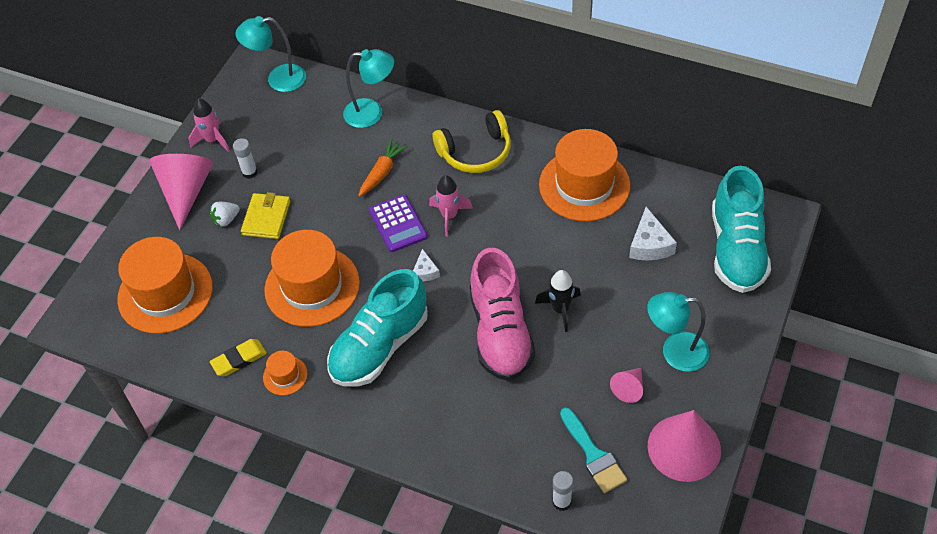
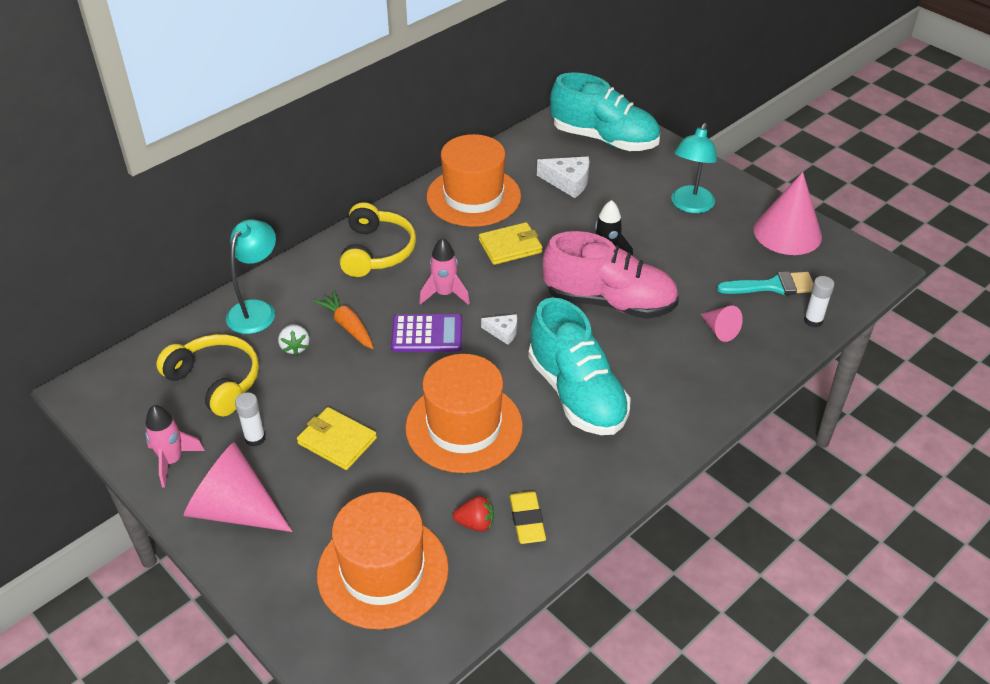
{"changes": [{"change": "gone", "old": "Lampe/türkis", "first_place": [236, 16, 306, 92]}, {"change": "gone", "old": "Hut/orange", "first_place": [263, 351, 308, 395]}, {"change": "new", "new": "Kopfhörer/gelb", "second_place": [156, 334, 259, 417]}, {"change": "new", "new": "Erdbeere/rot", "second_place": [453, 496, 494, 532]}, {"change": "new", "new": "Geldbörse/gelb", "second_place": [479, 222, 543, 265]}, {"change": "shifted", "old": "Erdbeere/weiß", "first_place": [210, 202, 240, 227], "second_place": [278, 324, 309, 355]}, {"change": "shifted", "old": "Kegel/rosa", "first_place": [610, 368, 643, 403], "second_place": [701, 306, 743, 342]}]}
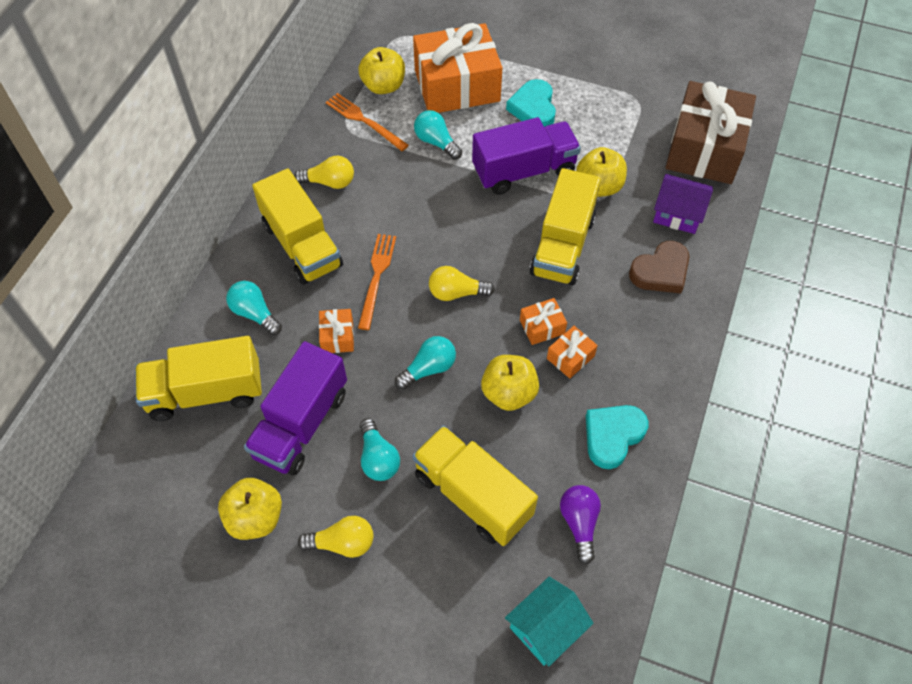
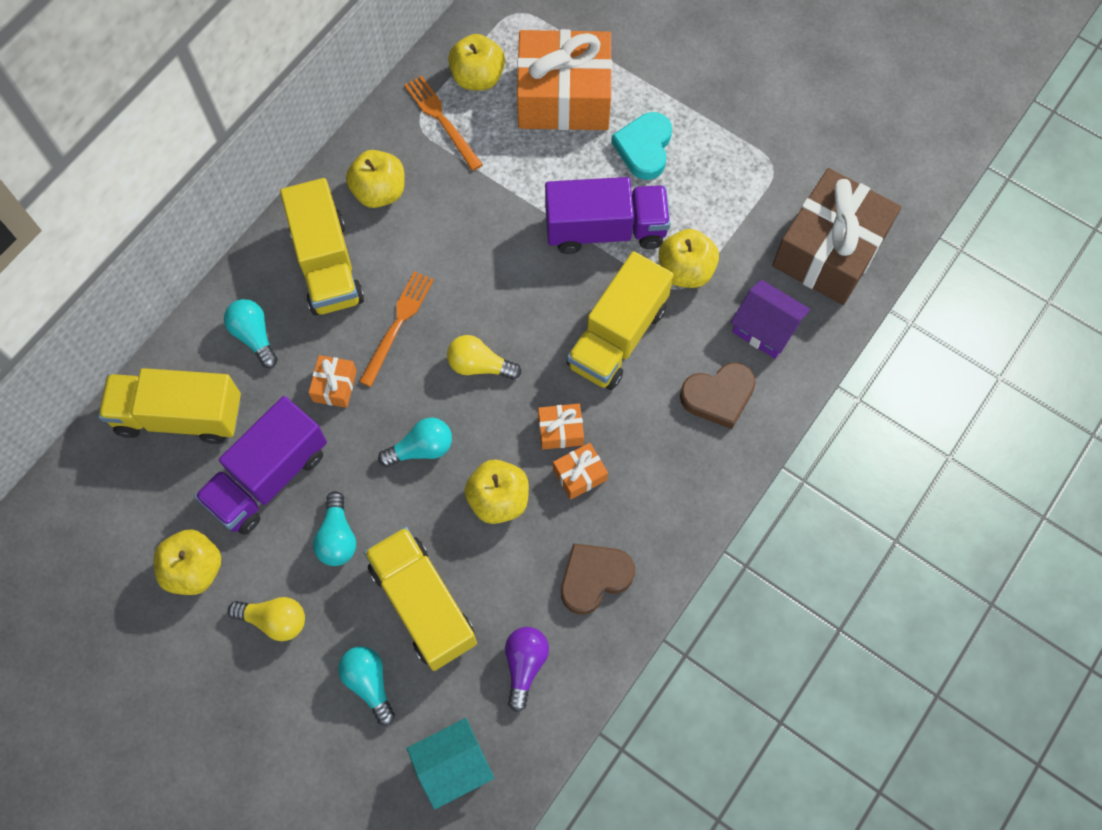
{"changes": [{"change": "shifted", "old": "Glühbirne/türkis", "first_place": [414, 110, 462, 160], "second_place": [338, 646, 395, 726]}, {"change": "swapped", "old": "Glühbirne/gelb", "new": "Apfel/gelb", "first_place": [294, 156, 354, 189], "second_place": [346, 150, 405, 208]}, {"change": "repainted", "old": "Herz/türkis", "new": "Herz/braun", "first_place": [586, 405, 648, 469], "second_place": [561, 543, 635, 614]}]}
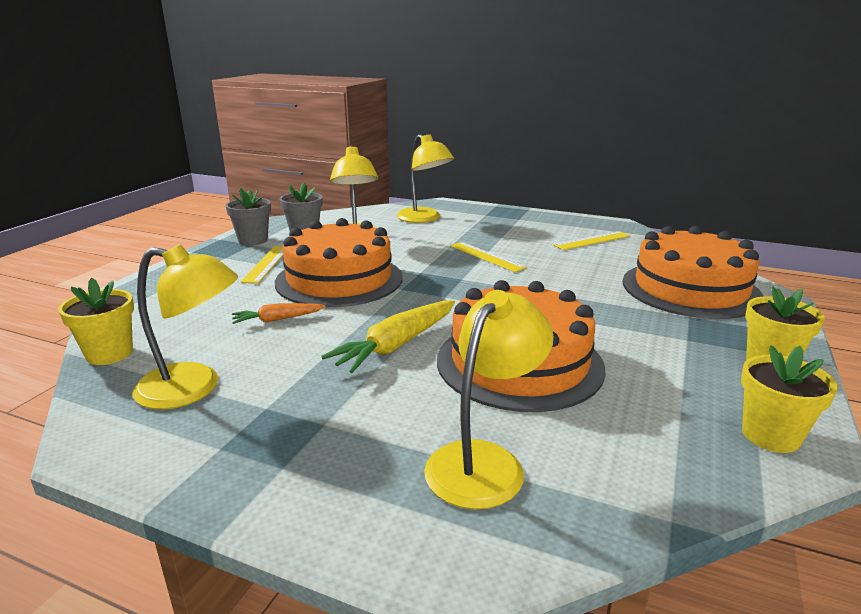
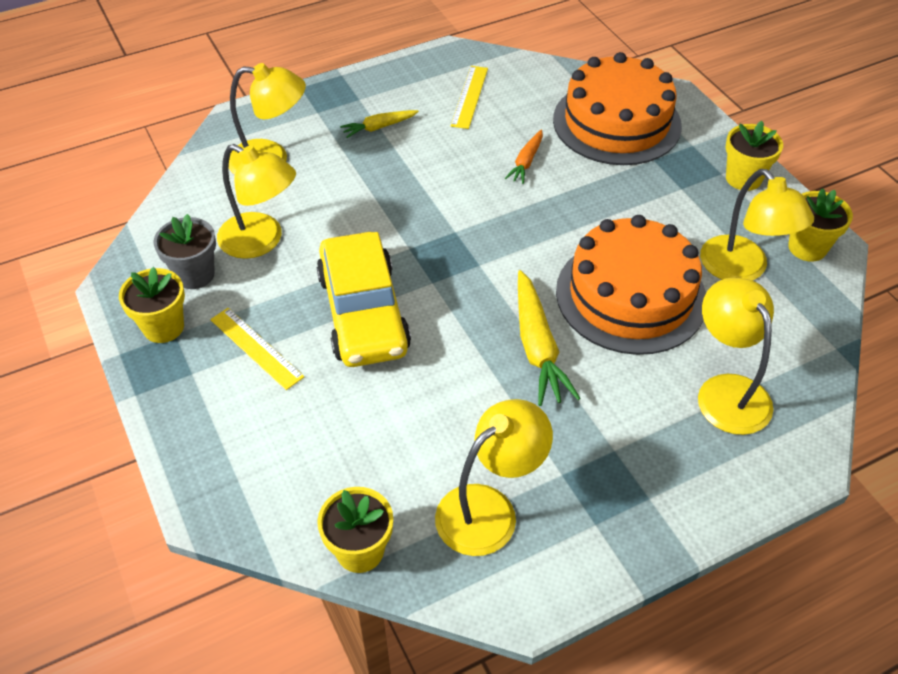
{"changes": [{"change": "gone", "old": "Lineal/gelb", "first_place": [450, 242, 527, 272]}, {"change": "new", "new": "Karotte/gelb", "second_place": [340, 110, 419, 138]}, {"change": "new", "new": "Lampe/gelb", "second_place": [700, 169, 814, 281]}, {"change": "shifted", "old": "Karotte/orange", "first_place": [232, 303, 326, 324], "second_place": [505, 130, 543, 184]}, {"change": "swapped", "old": "Kuchen/orange", "new": "Auto/gelb", "first_place": [275, 218, 403, 307], "second_place": [316, 232, 411, 367]}, {"change": "repainted", "old": "Blumentopf/grau", "new": "Blumentopf/gelb", "first_place": [225, 188, 271, 245], "second_place": [119, 267, 185, 343]}]}
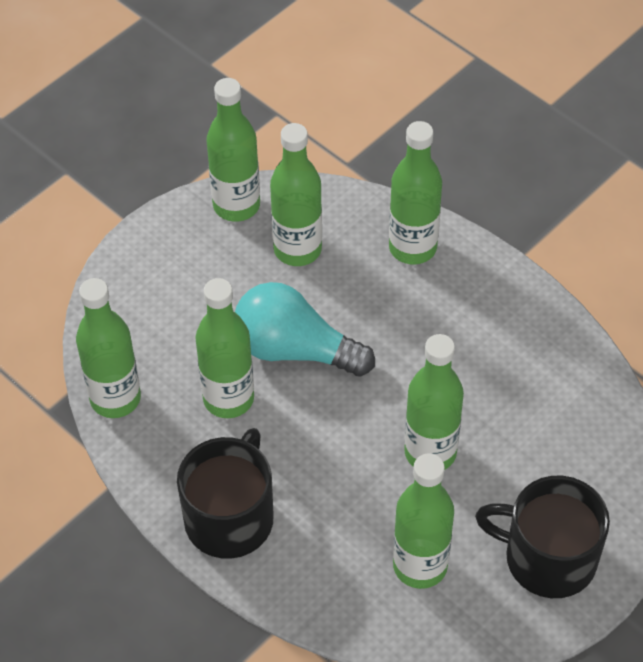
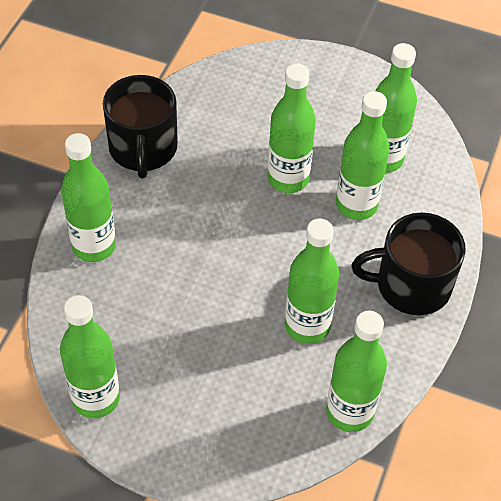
{"changes": [{"change": "gone", "old": "Glühbirne/türkis", "first_place": [235, 282, 375, 377]}, {"change": "shifted", "old": "Flasche/grün", "first_place": [270, 123, 322, 266], "second_place": [336, 91, 390, 220]}, {"change": "shifted", "old": "Tasse/schwarz", "first_place": [475, 476, 610, 598], "second_place": [103, 75, 178, 178]}]}
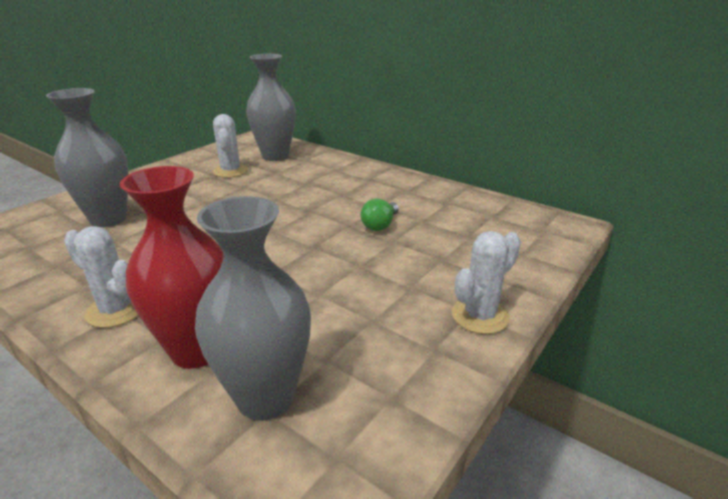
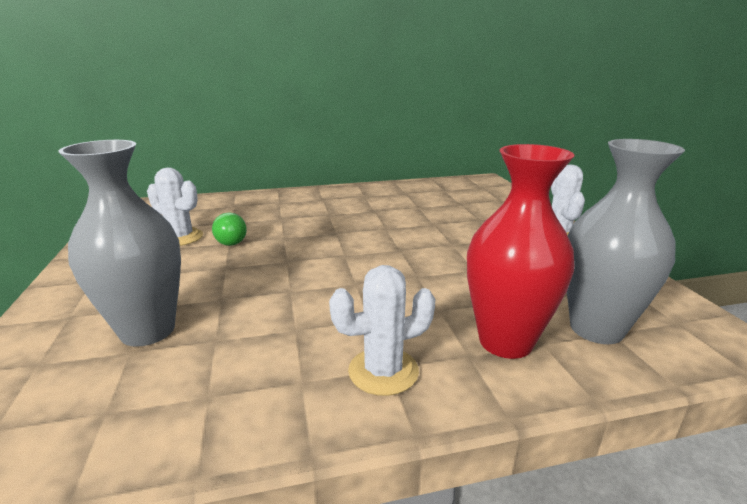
{"changes": [{"change": "gone", "old": "Vase/grau", "first_place": [246, 54, 296, 161]}, {"change": "shifted", "old": "Glühbirne/grün", "first_place": [361, 198, 399, 231], "second_place": [212, 213, 247, 246]}]}
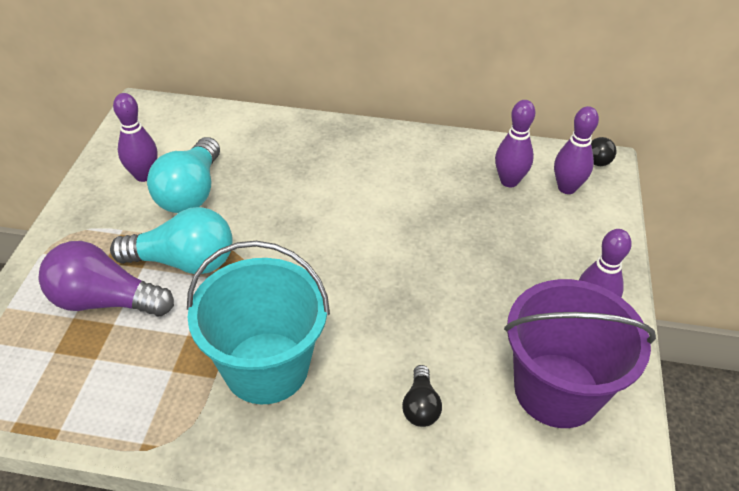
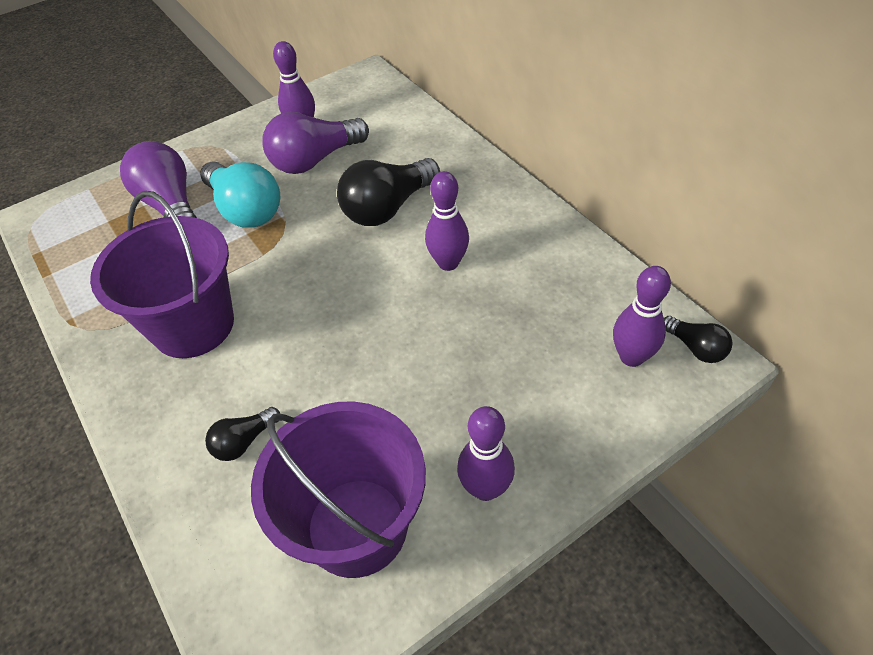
{"changes": [{"change": "new", "new": "Glühbirne/schwarz", "second_place": [337, 158, 440, 226]}, {"change": "shifted", "old": "Bowlingkegel/lila", "first_place": [495, 100, 536, 187], "second_place": [425, 171, 469, 271]}, {"change": "repainted", "old": "Glühbirne/türkis", "new": "Glühbirne/lila", "first_place": [147, 137, 220, 213], "second_place": [263, 112, 369, 174]}, {"change": "repainted", "old": "Eimer/türkis", "new": "Eimer/lila", "first_place": [187, 241, 330, 404], "second_place": [90, 191, 234, 358]}]}
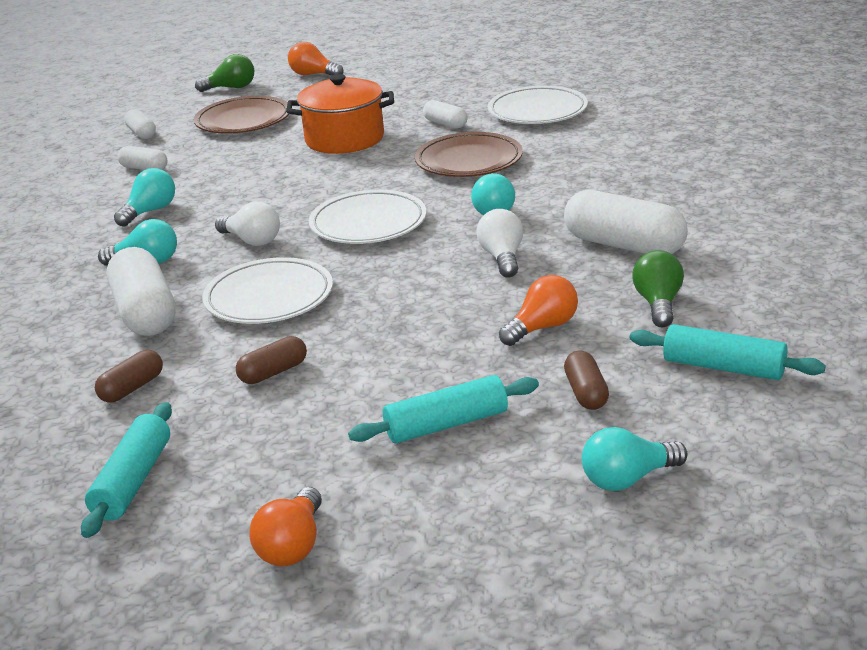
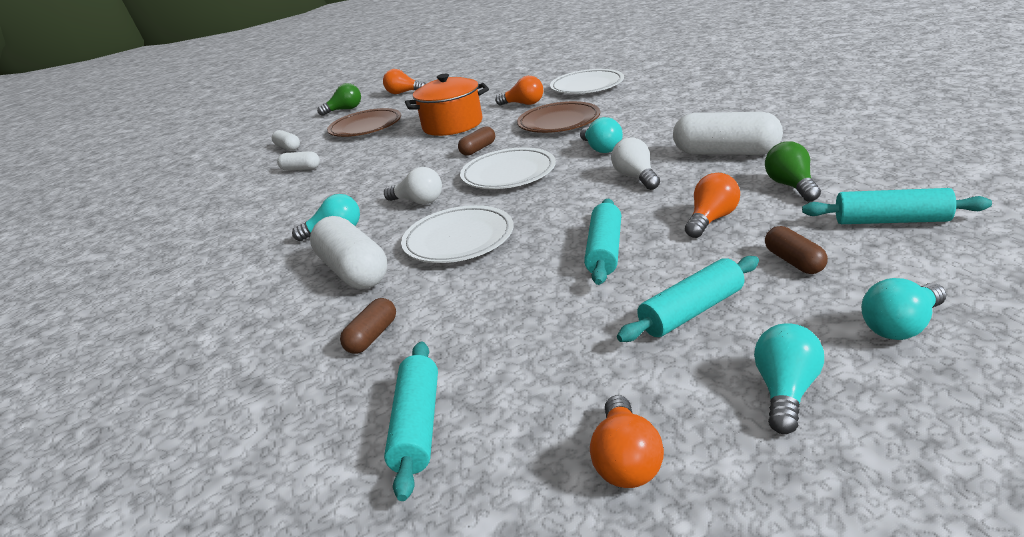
{"changes": [{"change": "new", "new": "Nudelholz/türkis", "second_place": [584, 199, 621, 285]}, {"change": "shifted", "old": "Glühbirne/türkis", "first_place": [114, 168, 175, 227], "second_place": [754, 323, 824, 434]}, {"change": "shifted", "old": "Kapsel/braun", "first_place": [236, 336, 307, 384], "second_place": [458, 126, 495, 156]}, {"change": "swapped", "old": "Kapsel/weiß", "new": "Glühbirne/orange", "first_place": [423, 100, 467, 129], "second_place": [495, 76, 543, 106]}]}
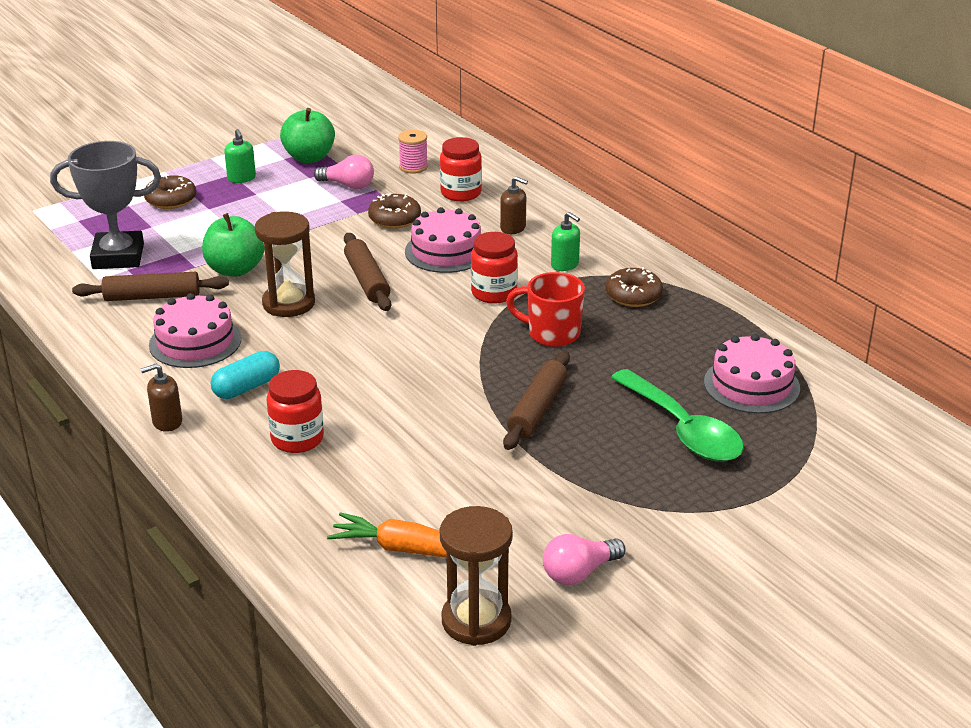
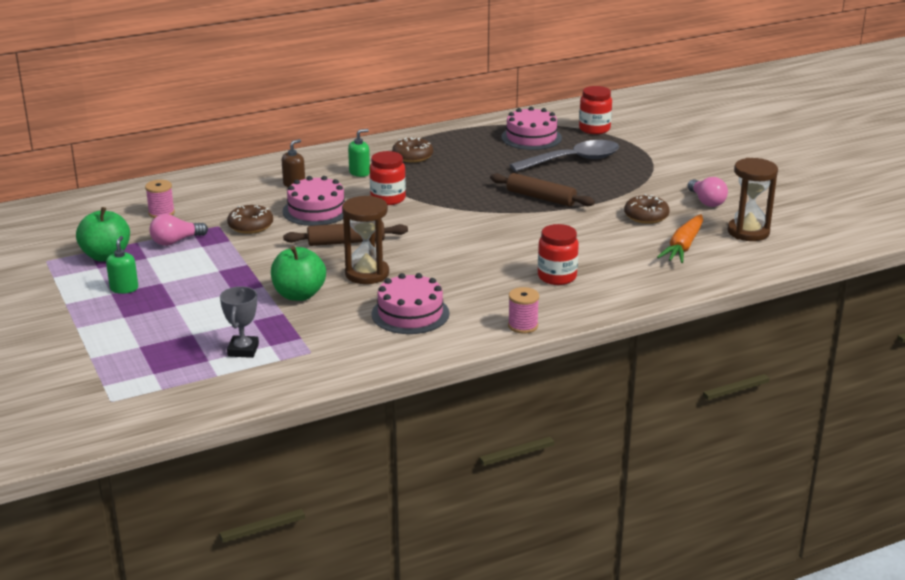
{"changes": [{"change": "gone", "old": "Nudelholz/braun", "first_place": [72, 272, 229, 301]}, {"change": "gone", "old": "Kapsel/türkis", "first_place": [210, 351, 280, 399]}, {"change": "gone", "old": "Tasse/rot", "first_place": [506, 272, 585, 347]}, {"change": "shifted", "old": "Donut/braun", "first_place": [144, 175, 196, 209], "second_place": [624, 194, 670, 224]}, {"change": "shifted", "old": "Einmachglas/rot", "first_place": [440, 137, 482, 201], "second_place": [579, 86, 612, 134]}, {"change": "swapped", "old": "Seifenspender/braun", "new": "Garnrolle/rosa", "first_place": [141, 364, 182, 432], "second_place": [508, 287, 539, 334]}, {"change": "repainted", "old": "Löffel/grün", "new": "Löffel/grau", "first_place": [611, 369, 744, 462], "second_place": [510, 140, 619, 172]}, {"change": "rotated", "old": "Seifenspender/grün", "first_place": [224, 129, 256, 183], "second_place": [106, 236, 138, 294], "degrees": -75}, {"change": "rotated", "old": "Glühbirne/rosa", "first_place": [314, 155, 374, 189], "second_place": [149, 214, 208, 246], "degrees": -150}, {"change": "scaled", "old": "Pokal/grau", "first_place": [50, 141, 161, 269], "second_place": [220, 286, 259, 358], "factor": 0.58}]}
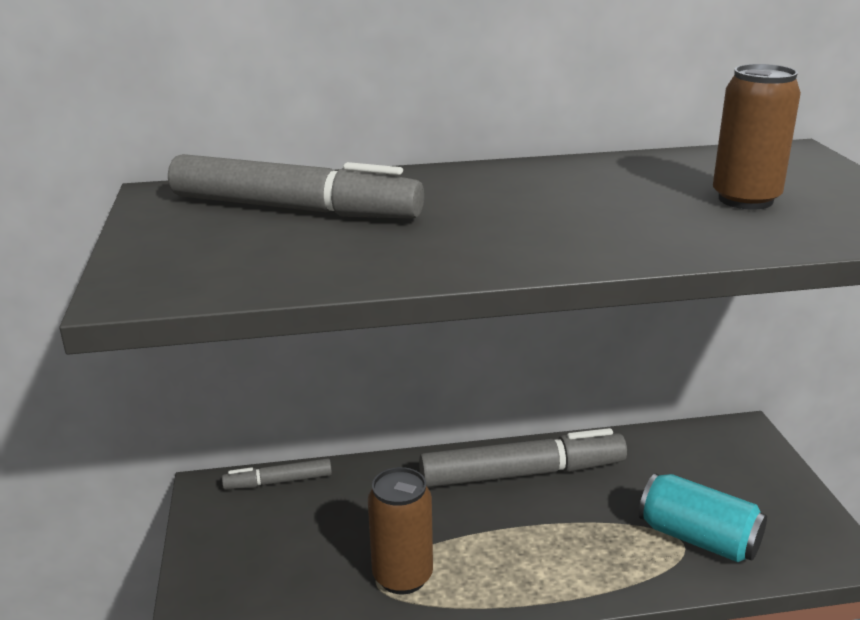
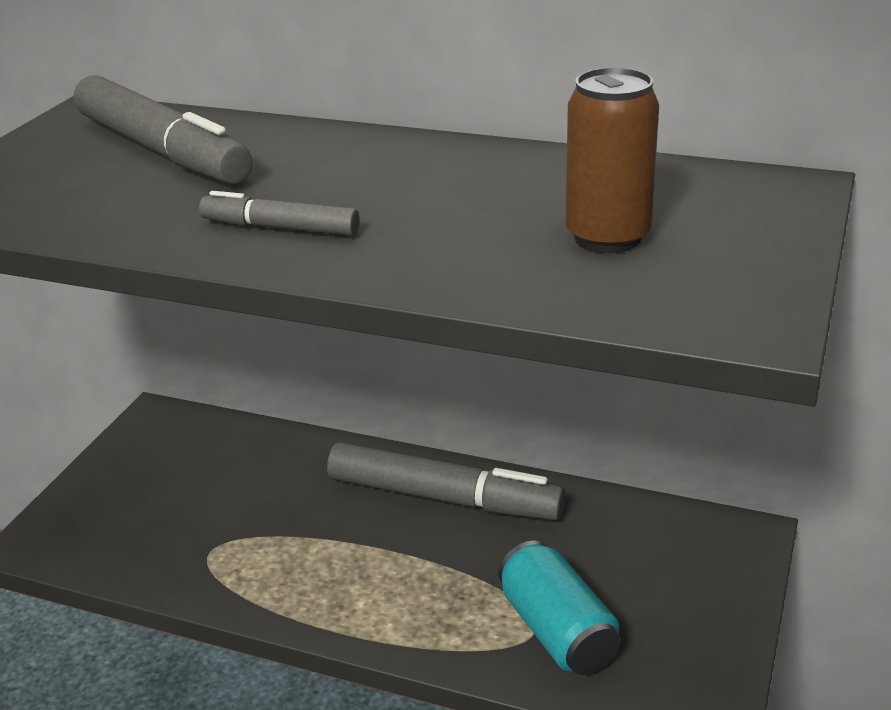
{"changes": [{"change": "gone", "old": "Dose/braun", "first_place": [368, 467, 433, 594]}, {"change": "shifted", "old": "Filzstift/grau", "first_place": [222, 458, 332, 490], "second_place": [199, 191, 360, 236]}]}
